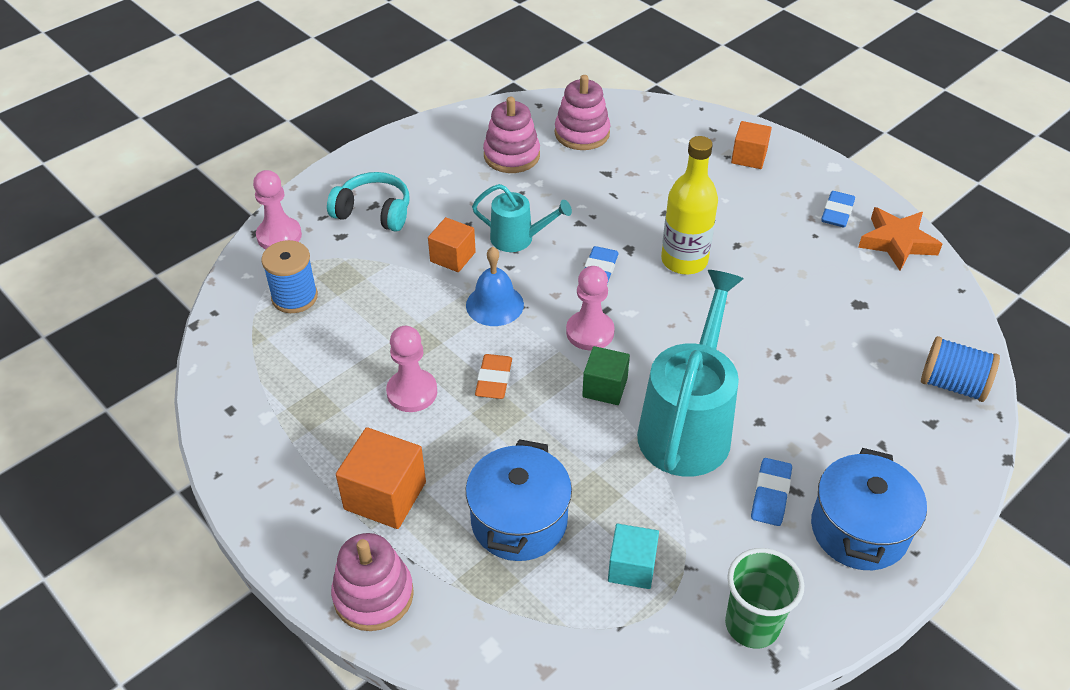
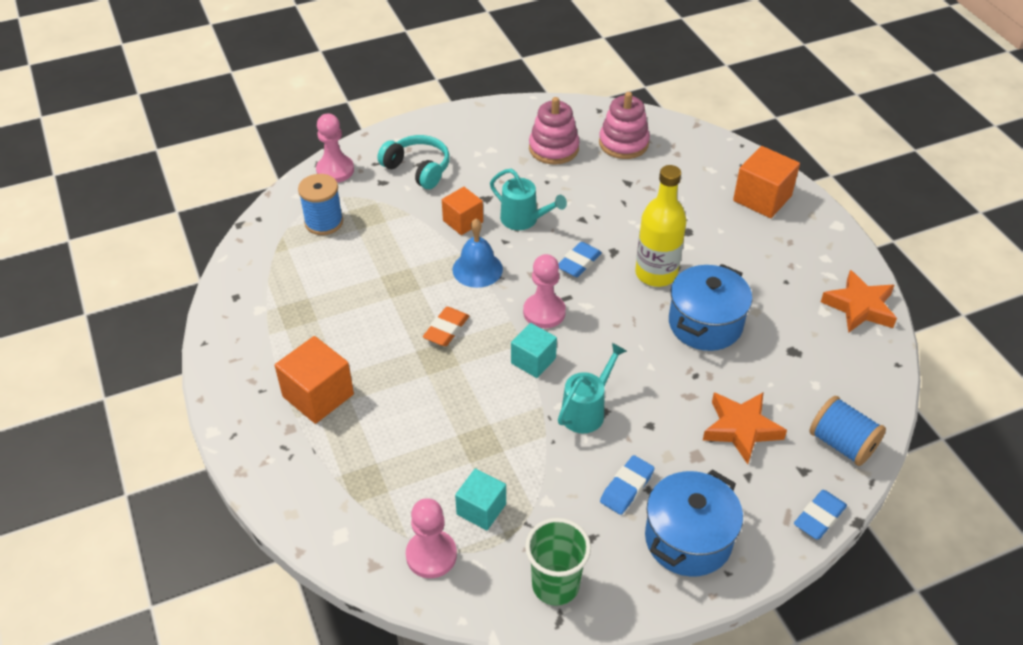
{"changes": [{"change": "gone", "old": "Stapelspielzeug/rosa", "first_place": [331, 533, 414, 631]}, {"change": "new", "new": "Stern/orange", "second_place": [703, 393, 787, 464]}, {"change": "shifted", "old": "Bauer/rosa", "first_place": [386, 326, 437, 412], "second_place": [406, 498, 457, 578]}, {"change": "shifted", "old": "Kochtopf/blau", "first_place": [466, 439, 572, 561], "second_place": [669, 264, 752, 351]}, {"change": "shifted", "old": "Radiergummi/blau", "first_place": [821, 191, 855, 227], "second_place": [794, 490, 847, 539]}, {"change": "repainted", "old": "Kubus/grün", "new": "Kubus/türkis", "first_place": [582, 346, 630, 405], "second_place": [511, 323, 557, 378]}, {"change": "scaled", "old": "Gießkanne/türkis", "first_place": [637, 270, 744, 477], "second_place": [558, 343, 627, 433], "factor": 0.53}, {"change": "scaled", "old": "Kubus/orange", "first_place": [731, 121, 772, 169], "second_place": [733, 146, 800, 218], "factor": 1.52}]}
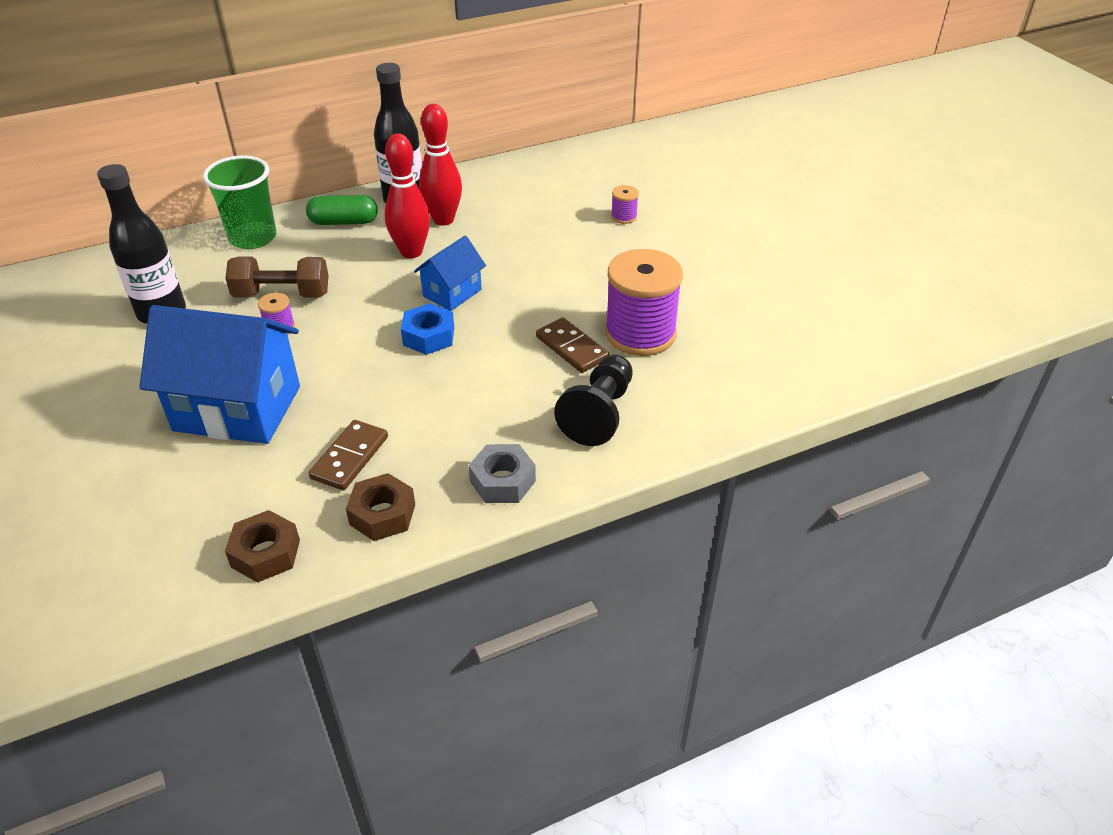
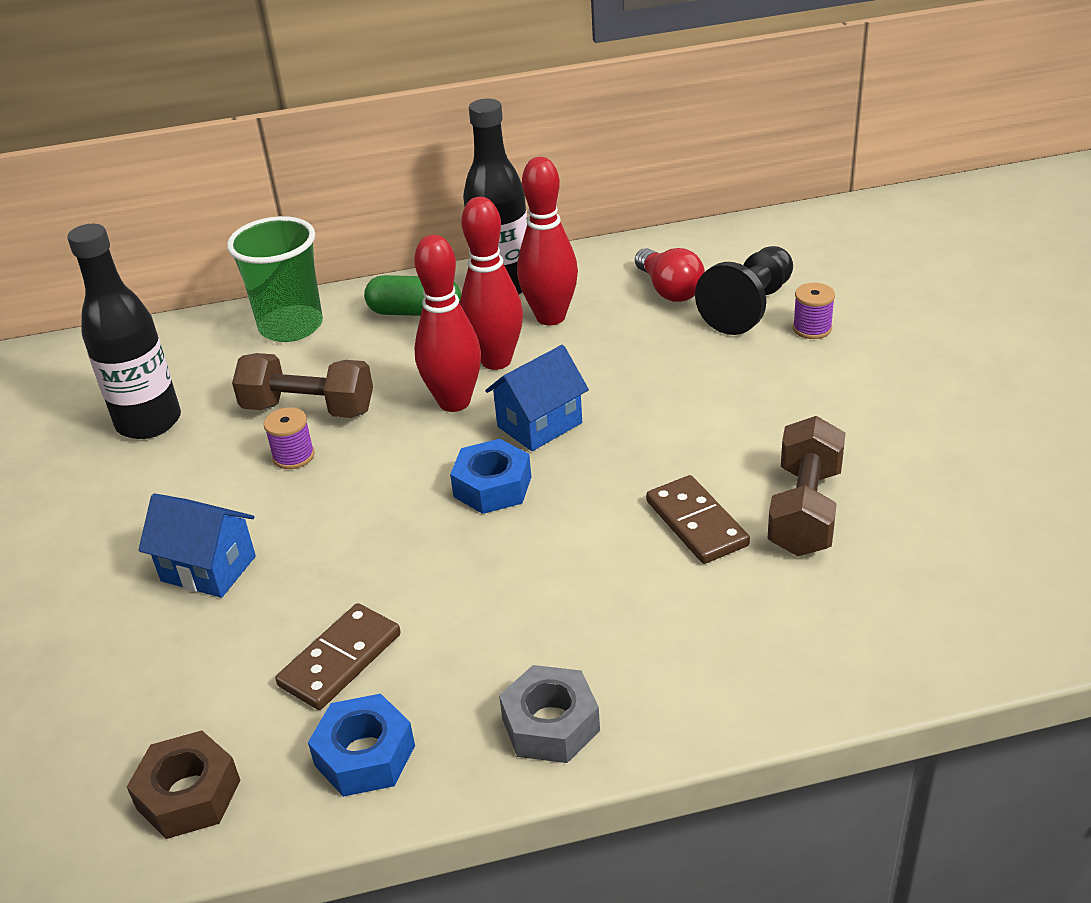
{"changes": [{"change": "new", "new": "Bowlingkegel/rot", "second_place": [414, 235, 481, 412]}, {"change": "new", "new": "Glühbirne/rot", "second_place": [635, 248, 705, 302]}, {"change": "shifted", "old": "Bauer/schwarz", "first_place": [554, 355, 633, 446], "second_place": [695, 246, 793, 335]}, {"change": "swapped", "old": "Garnrolle/lila", "new": "Hantel/braun", "first_place": [605, 249, 683, 356], "second_place": [768, 416, 845, 556]}, {"change": "repainted", "old": "Sechskantmutter/braun", "new": "Sechskantmutter/blau", "first_place": [346, 473, 415, 541], "second_place": [308, 694, 415, 797]}, {"change": "scaled", "old": "Haus/blau", "first_place": [140, 305, 300, 444], "second_place": [138, 493, 256, 598], "factor": 0.52}]}
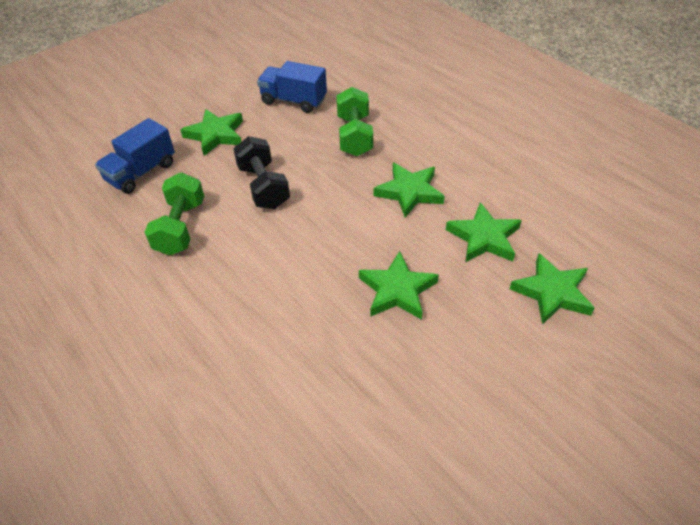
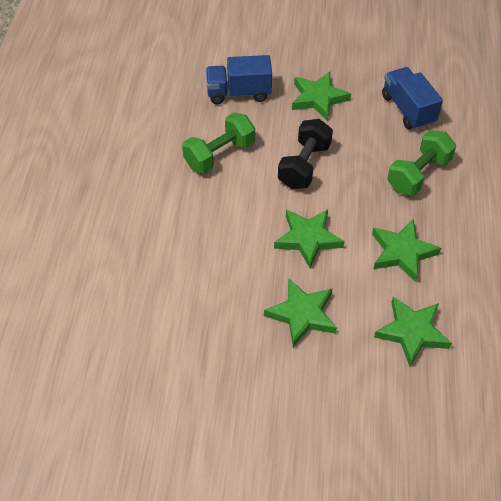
{"changes": [{"change": "shifted", "old": "Stern/grün", "first_place": [510, 254, 595, 325], "second_place": [274, 209, 345, 268]}]}
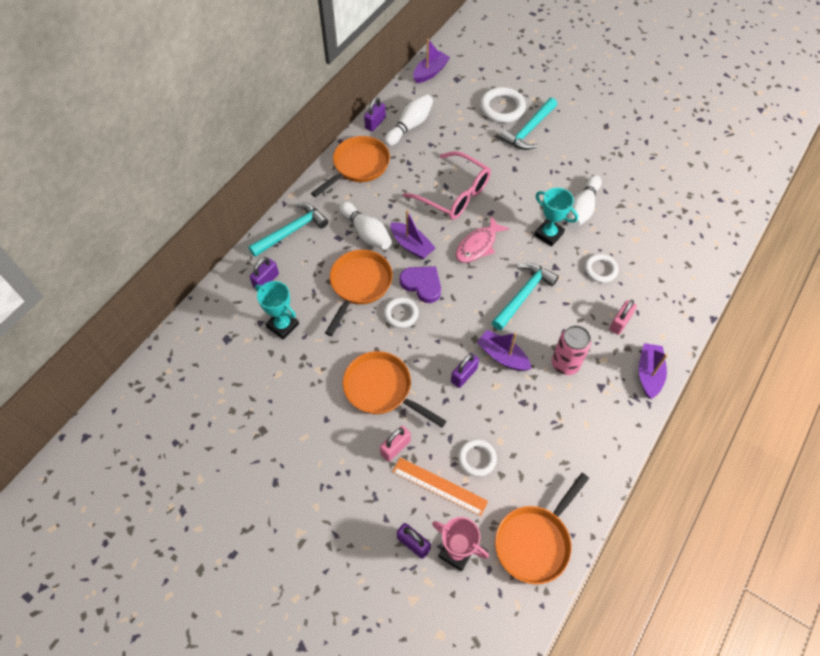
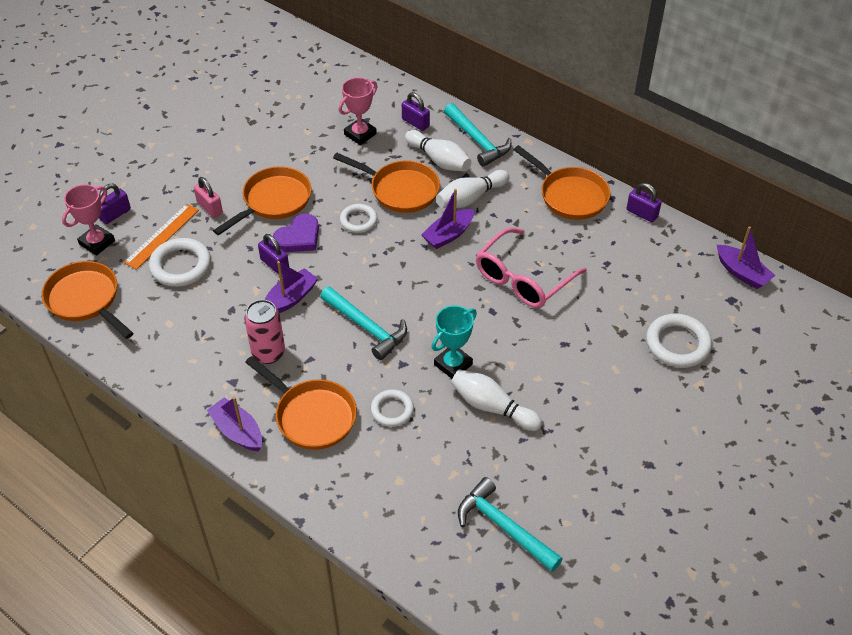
{"changes": [{"change": "gone", "old": "Fisch/rosa", "first_place": [456, 216, 510, 263]}, {"change": "shifted", "old": "Bowlingkegel/weiß", "first_place": [384, 94, 433, 146], "second_place": [405, 130, 472, 171]}, {"change": "shifted", "old": "Herz/lila", "first_place": [400, 266, 441, 303], "second_place": [273, 214, 319, 252]}, {"change": "shifted", "old": "Hammer/türkis", "first_place": [500, 98, 557, 150], "second_place": [458, 477, 563, 572]}, {"change": "swapped", "old": "Vorhängeschloss/rosa", "new": "Pfanne/orange", "first_place": [609, 300, 637, 335], "second_place": [245, 356, 357, 450]}, {"change": "repainted", "old": "Pokal/türkis", "new": "Pokal/rosa", "first_place": [255, 281, 299, 340], "second_place": [339, 77, 378, 145]}, {"change": "rotated", "old": "Boot/lila", "first_place": [639, 343, 668, 399], "second_place": [207, 397, 262, 451], "degrees": -150}, {"change": "scaled", "old": "Ring/weiß", "first_place": [458, 439, 497, 477], "second_place": [149, 238, 211, 287], "factor": 1.57}]}
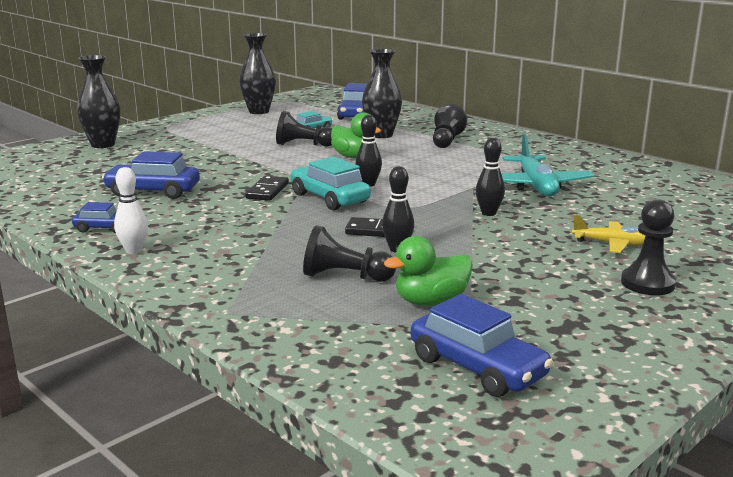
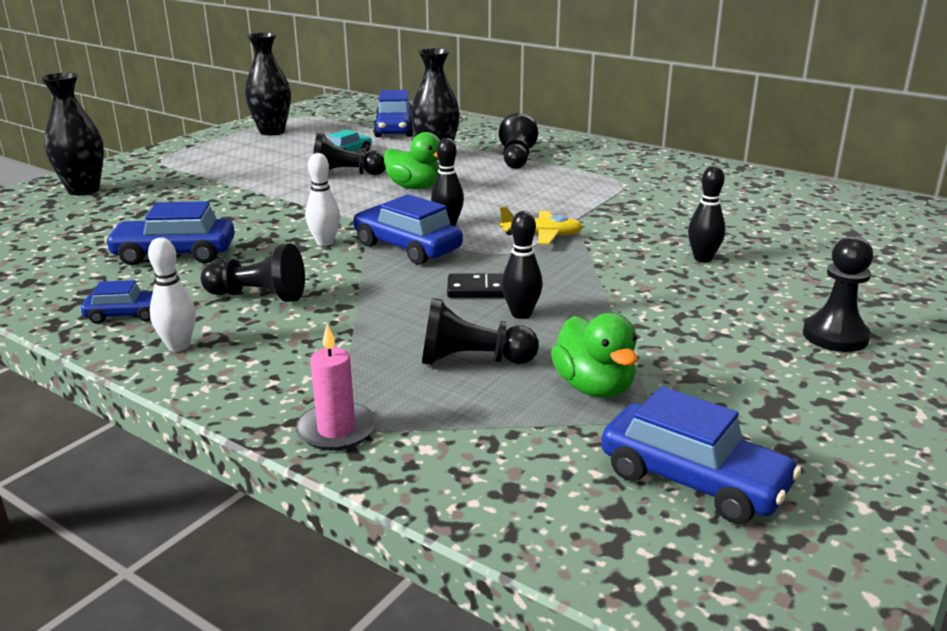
{"changes": [{"change": "gone", "old": "Flugzeug/türkis", "first_place": [501, 134, 595, 196]}, {"change": "new", "new": "Bauer/schwarz", "second_place": [201, 243, 305, 302]}, {"change": "new", "new": "Kerze/rosa", "second_place": [296, 324, 376, 451]}, {"change": "shifted", "old": "Bowlingkegel/schwarz", "first_place": [476, 138, 505, 216], "second_place": [688, 166, 725, 262]}, {"change": "shifted", "old": "Flugzeug/gelb", "first_place": [572, 215, 645, 253], "second_place": [500, 207, 583, 245]}, {"change": "swapped", "old": "Dominostein/schwarz", "new": "Bowlingkegel/weiß", "first_place": [245, 176, 289, 201], "second_place": [305, 153, 340, 246]}, {"change": "repainted", "old": "Auto/türkis", "new": "Auto/blau", "first_place": [290, 157, 371, 211], "second_place": [353, 194, 463, 265]}, {"change": "rotated", "old": "Ente/grün", "first_place": [384, 236, 473, 306], "second_place": [551, 313, 638, 398], "degrees": -75}]}
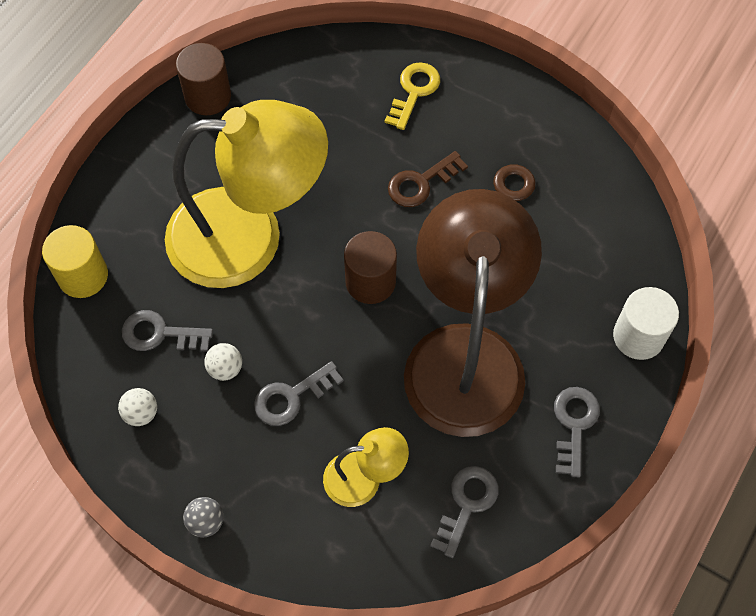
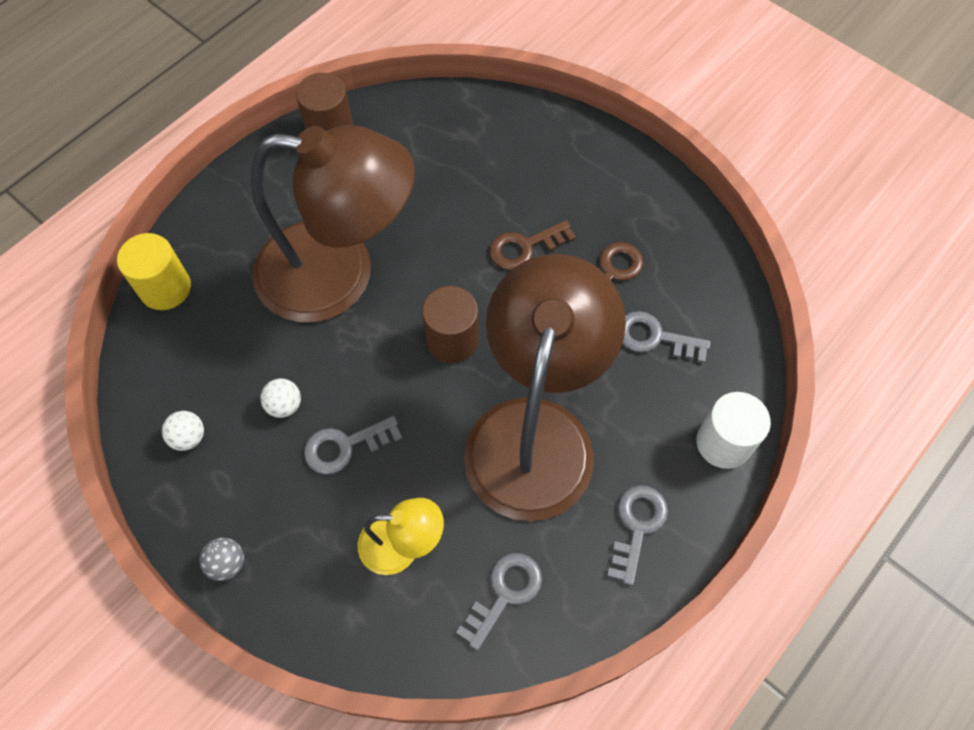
{"changes": [{"change": "gone", "old": "Schlüssel/gelb", "first_place": [385, 62, 440, 130]}, {"change": "shifted", "old": "Schlüssel/grau", "first_place": [122, 310, 213, 352], "second_place": [622, 311, 711, 363]}, {"change": "repainted", "old": "Lampe/gelb", "new": "Lampe/braun", "first_place": [165, 100, 328, 288], "second_place": [250, 125, 415, 323]}]}
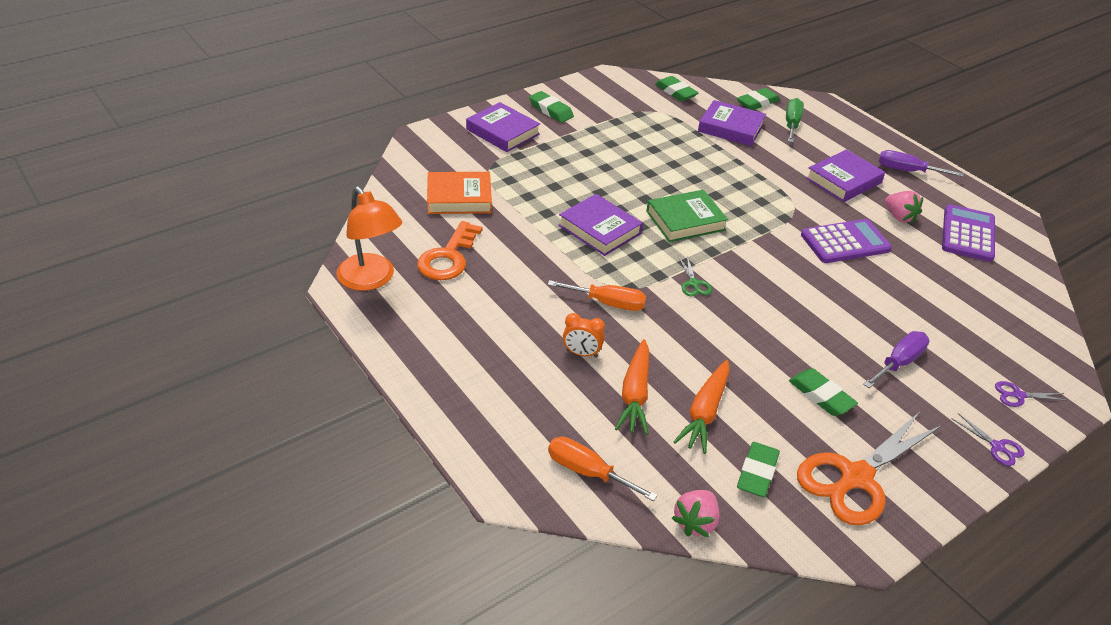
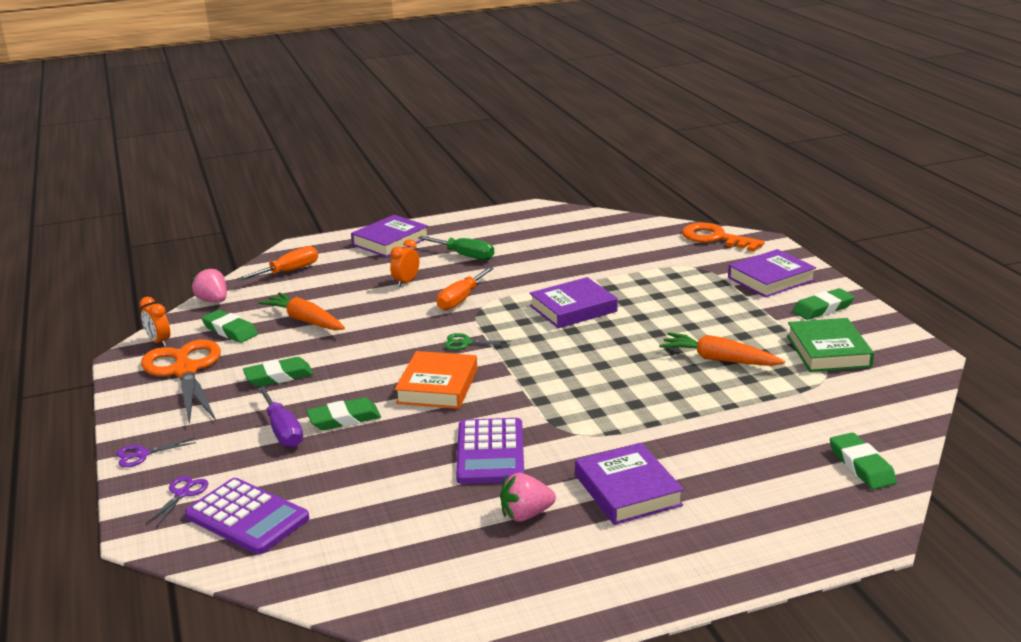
{"changes": [{"change": "gone", "old": "Lampe/orange", "first_place": [336, 186, 402, 291]}, {"change": "gone", "old": "Schraubenzieher/lila", "first_place": [879, 150, 964, 177]}, {"change": "new", "new": "Wecker/orange", "second_place": [139, 297, 170, 347]}, {"change": "shifted", "old": "Schlüssel/orange", "first_place": [417, 221, 482, 280], "second_place": [682, 222, 764, 252]}, {"change": "shifted", "old": "Buch/orange", "first_place": [427, 172, 492, 214], "second_place": [395, 351, 478, 409]}, {"change": "shifted", "old": "Karotte/orange", "first_place": [615, 339, 649, 435], "second_place": [659, 332, 785, 366]}, {"change": "shifted", "old": "Buch/grün", "first_place": [646, 190, 728, 242], "second_place": [787, 318, 874, 372]}, {"change": "shifted", "old": "Radiergummi/grün", "first_place": [655, 76, 698, 101], "second_place": [306, 398, 381, 430]}, {"change": "shifted", "old": "Buch/lila", "first_place": [698, 100, 766, 146], "second_place": [351, 215, 428, 257]}, {"change": "shifted", "old": "Schraubenzieher/grün", "first_place": [786, 98, 804, 142], "second_place": [418, 236, 494, 260]}, {"change": "shifted", "old": "Taschenrechner/lila", "first_place": [942, 204, 995, 262], "second_place": [185, 478, 309, 554]}]}
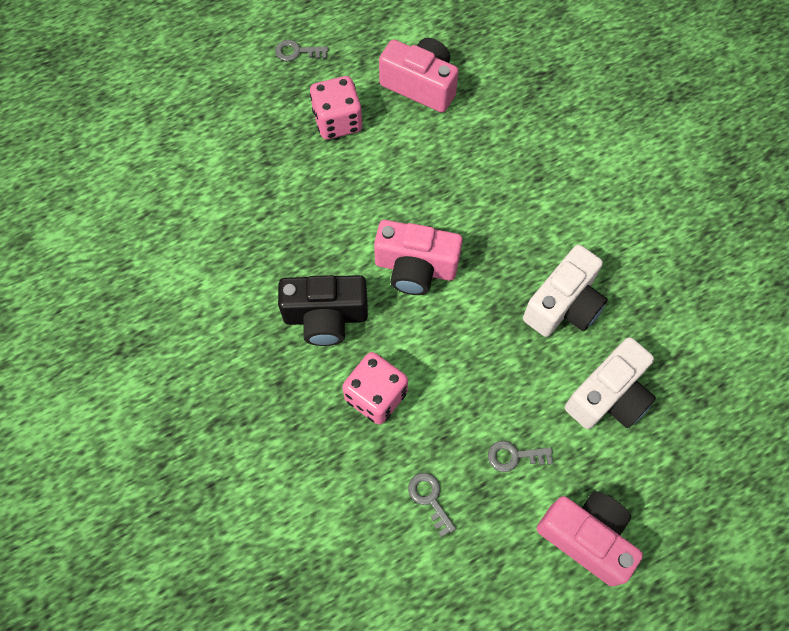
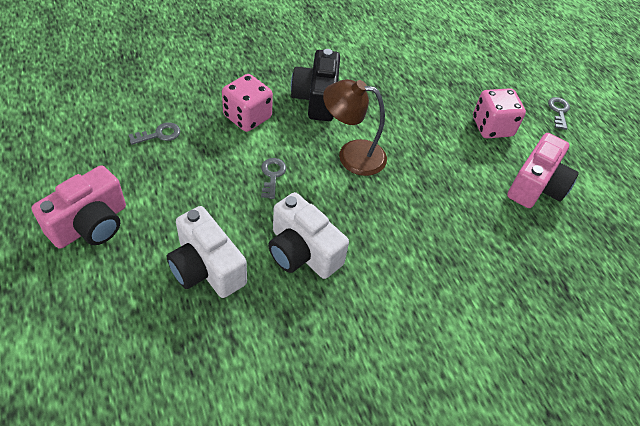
{"changes": [{"change": "shifted", "old": "Schlüssel/grau", "first_place": [488, 441, 553, 472], "second_place": [261, 158, 286, 199]}, {"change": "swapped", "old": "Kamera/rosa", "new": "Lampe/braun", "first_place": [374, 220, 463, 295], "second_place": [323, 79, 387, 176]}]}
